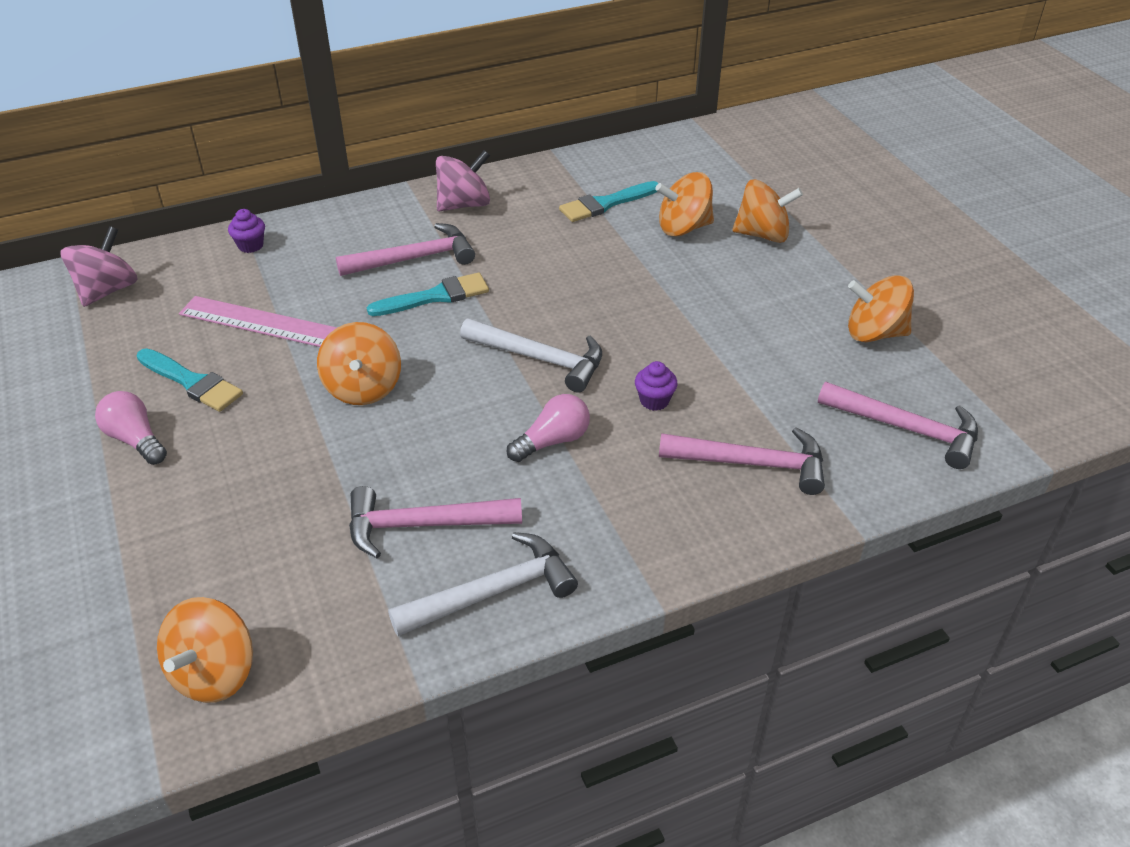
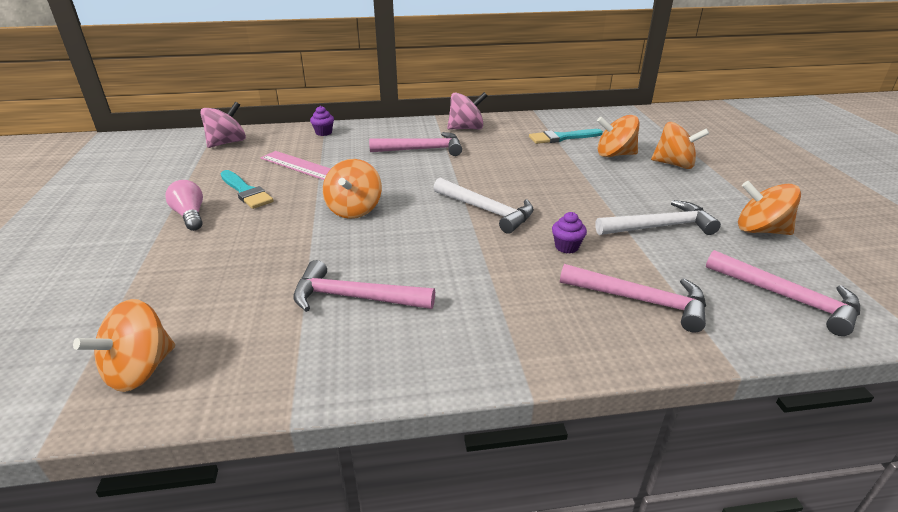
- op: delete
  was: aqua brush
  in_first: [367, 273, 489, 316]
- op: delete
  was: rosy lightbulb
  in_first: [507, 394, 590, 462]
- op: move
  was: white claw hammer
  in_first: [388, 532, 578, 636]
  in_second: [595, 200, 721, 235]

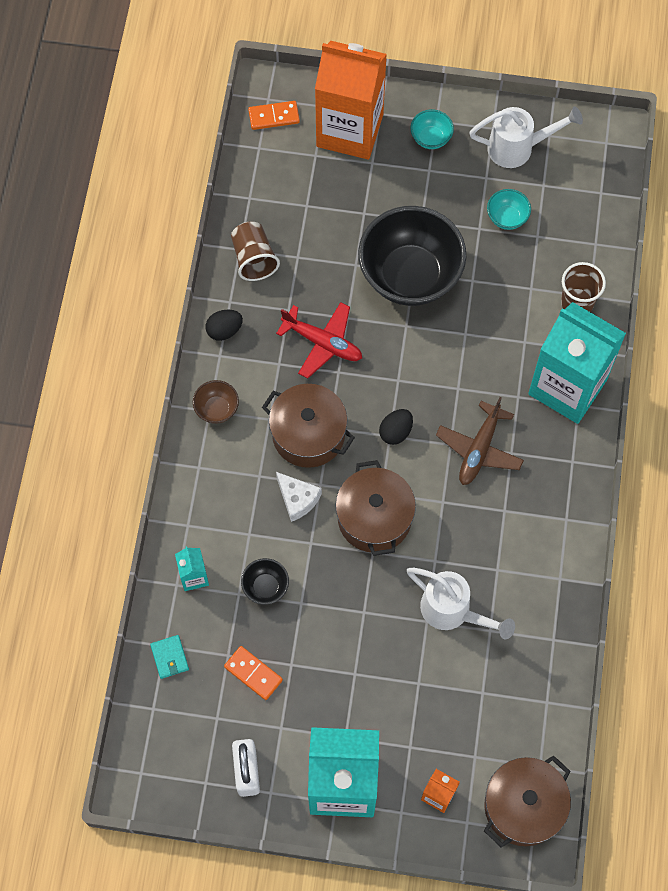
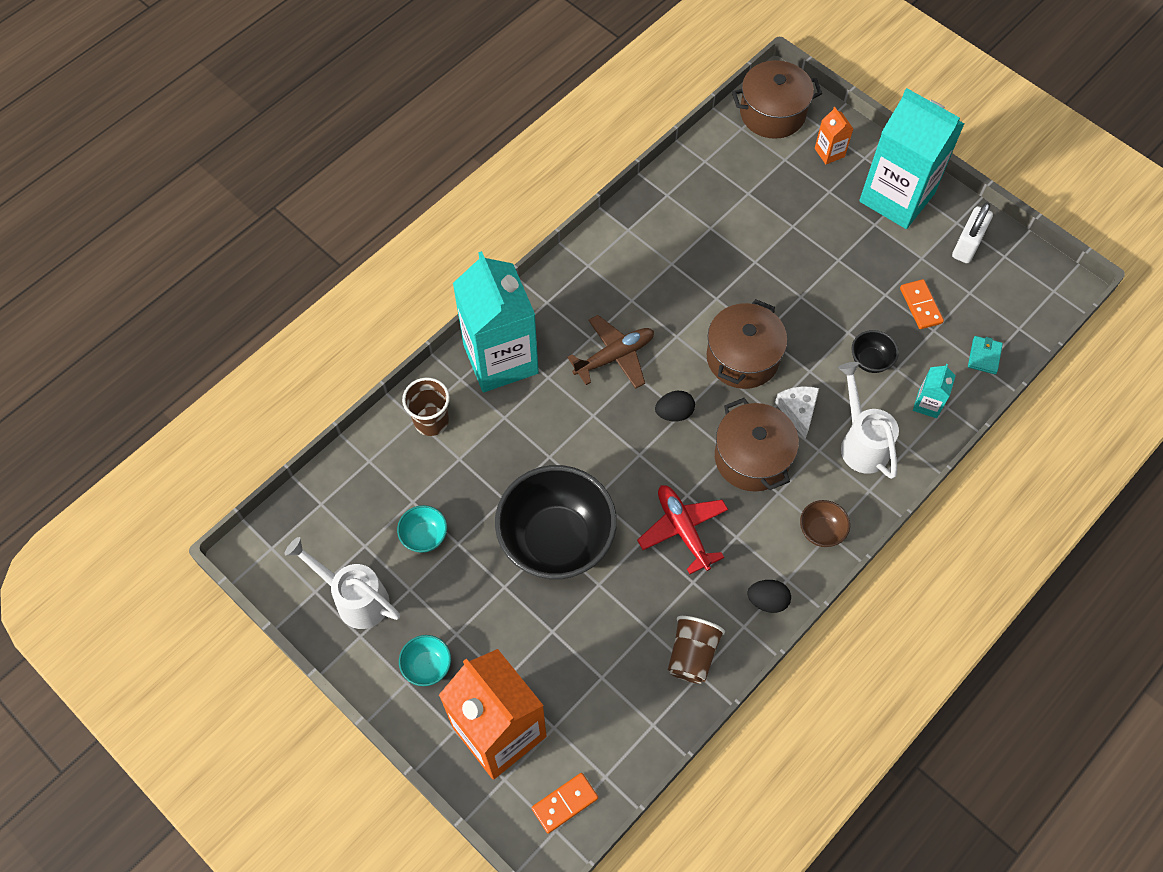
- op: move
  was: white watering can
  in_first: [407, 568, 515, 639]
  in_second: [838, 362, 899, 479]
- op: rotate
  was: orange-coloured domino piece
  in_first: [248, 101, 300, 130]
  in_second: [532, 773, 598, 834]
  clockwise: -60

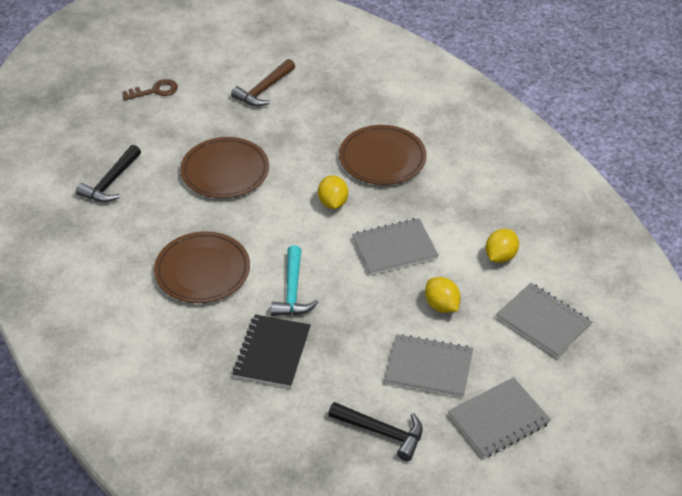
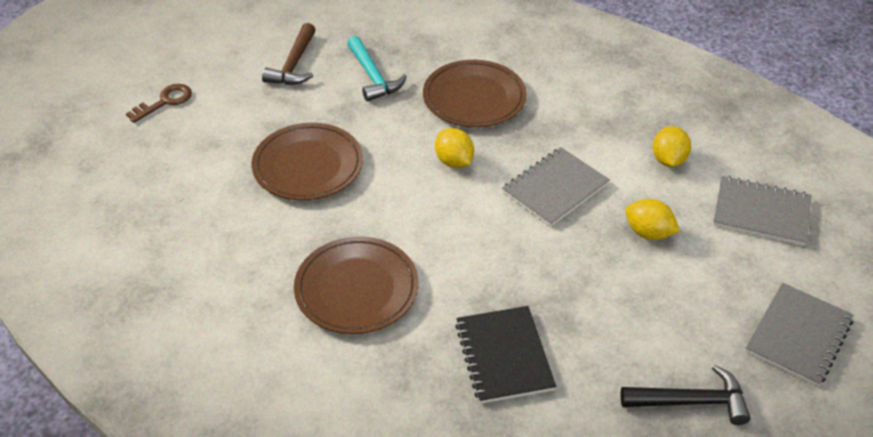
- op: delete
  was: jet-black claw hammer
  in_first: [76, 145, 141, 202]
- op: delete
  was: grey notepad
  in_first: [385, 334, 473, 398]
- op: move
  was: aqua claw hammer
  in_first: [271, 245, 319, 316]
  in_second: [347, 36, 407, 102]

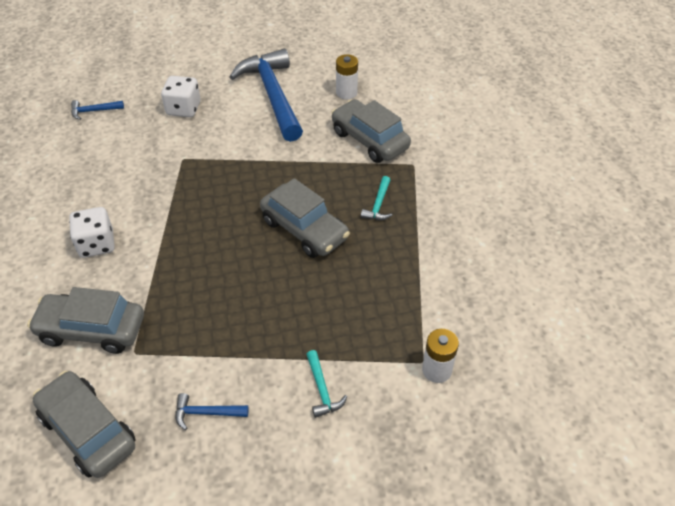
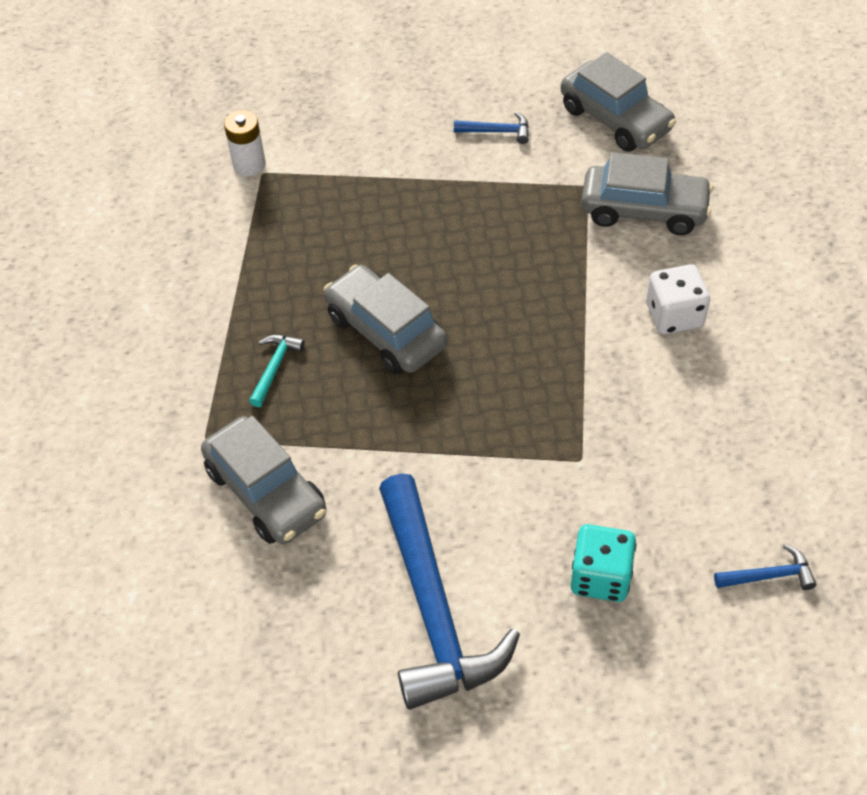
- op: delete
  was: aqua claw hammer
  in_first: [306, 350, 347, 418]
- op: delete
  was: white AA battery
  in_first: [336, 54, 358, 99]
- op: recolor
  was: white dice
  now: aqua dice
  in_first: [161, 76, 201, 117]
  in_second: [571, 524, 636, 602]

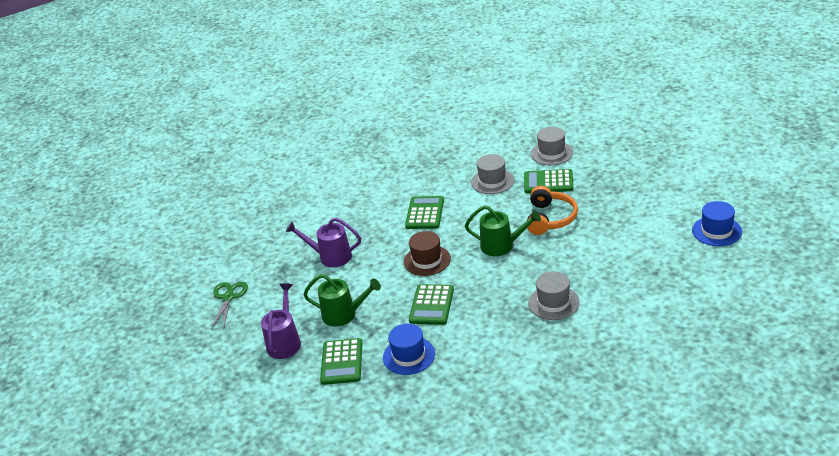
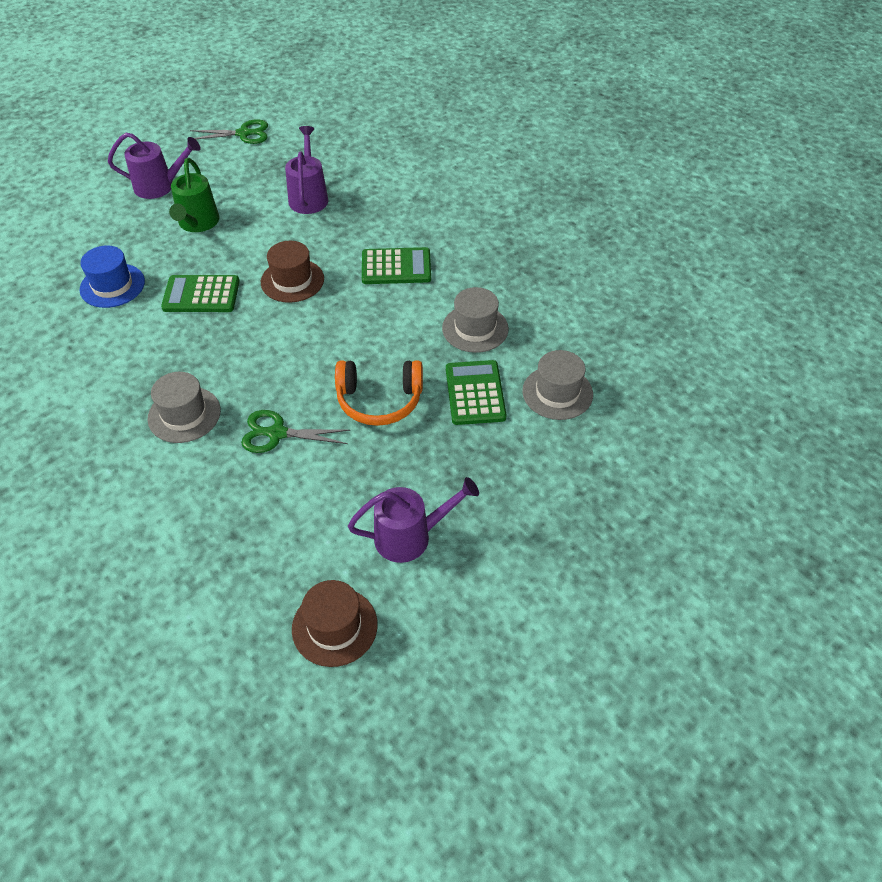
- op: delete
  was: emerald calculator
  in_first: [320, 338, 362, 385]
- op: delete
  was: emerald watering can
  in_first: [465, 205, 541, 256]
- op: insert
  now: emerald shears
  in_second: [241, 410, 351, 453]
- op: insert
  now: royal purple watering can
  in_second: [348, 477, 479, 563]
- op: recolor
  was: royal blue hat
  now: brown hat
  in_first: [692, 201, 742, 246]
  in_second: [292, 580, 378, 667]

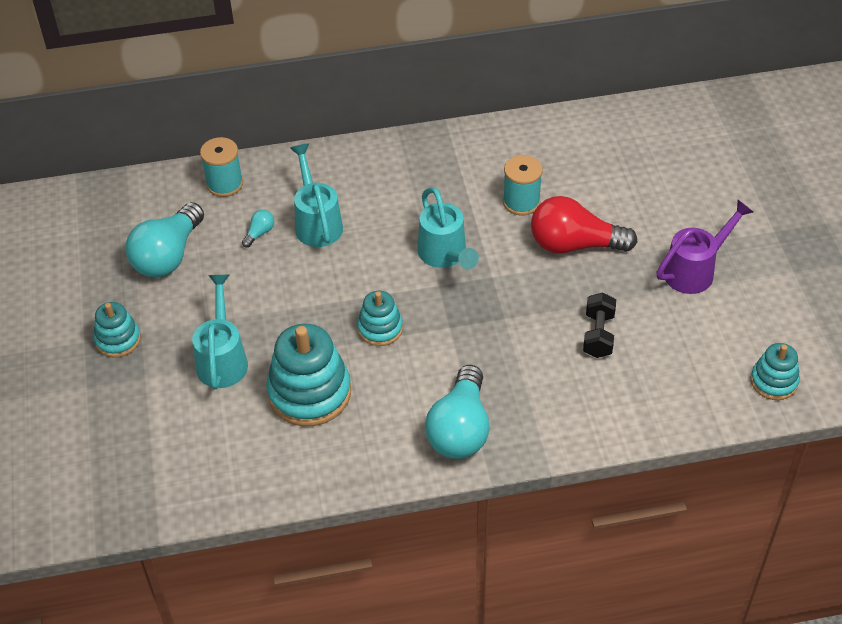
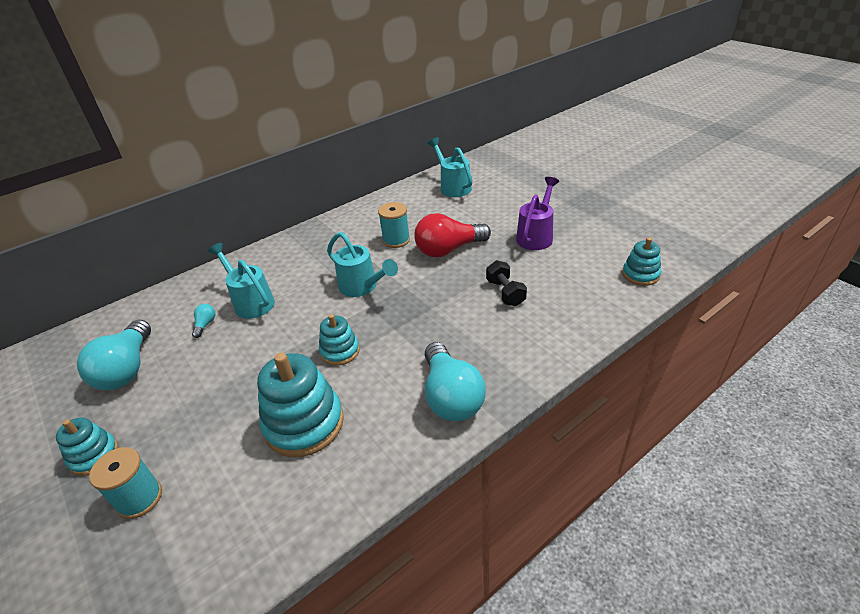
- op: move
  was: aqua watering can
  in_first: [192, 275, 248, 389]
  in_second: [428, 137, 473, 197]
- op: move
  was: aqua spool
  in_first: [200, 137, 243, 197]
  in_second: [89, 447, 162, 519]

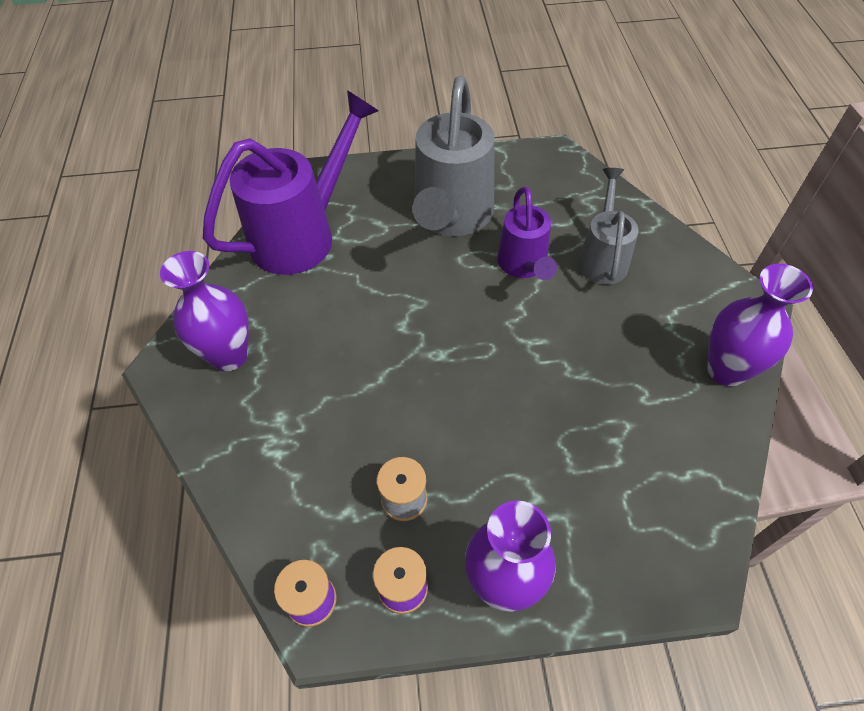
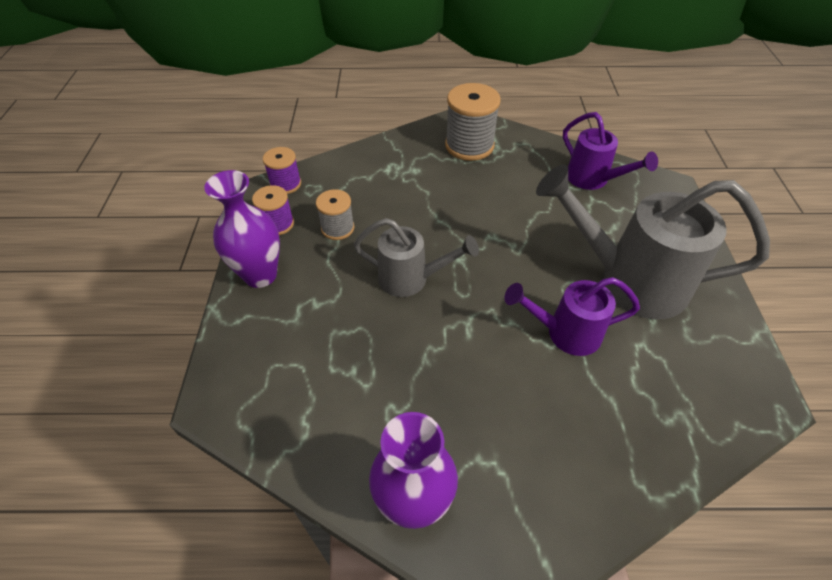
- op: move
  was: grey watering can
  in_first: [578, 168, 639, 285]
  in_second: [354, 218, 479, 297]
- op: replace
  was: royal purple vase
  now: grey spool
  in_first: [160, 251, 249, 371]
  in_second: [445, 83, 501, 161]
- op: resize
  was: royal purple watering can
  in_first: [203, 90, 378, 275]
  in_second: [563, 112, 658, 190]
  ratio: 0.58

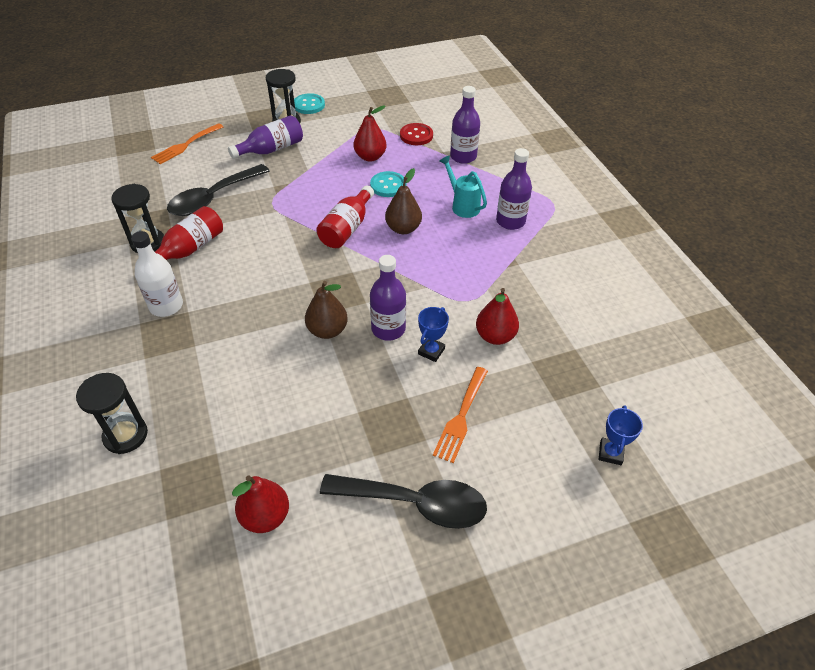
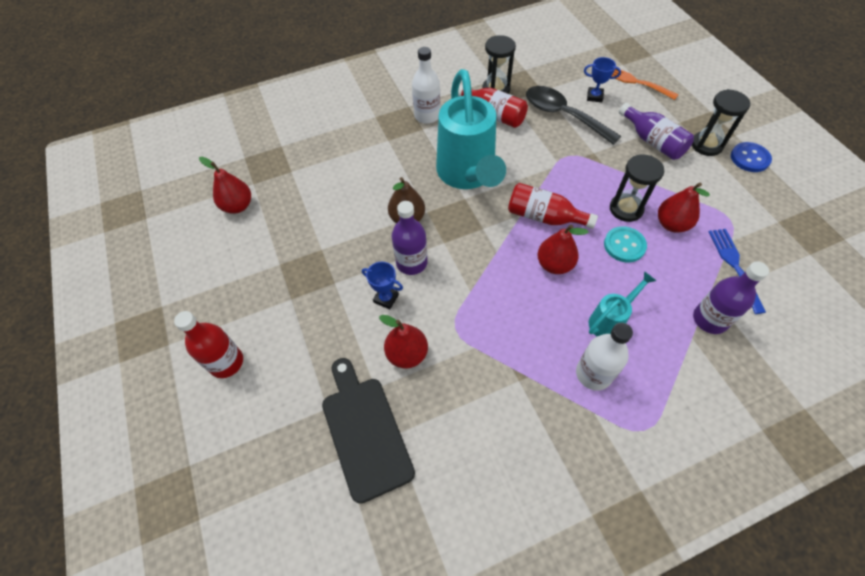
- op: delete
  was: jet-black spoon
  in_first: [320, 474, 487, 529]
- op: delete
  was: orange-coloured table fork
  in_first: [433, 367, 488, 463]
- op: insert
  now: scarlet bottle
  in_second: [174, 311, 243, 378]
- op: insert
  now: jet-black chopping board
  in_second: [322, 358, 415, 504]
- op: insert
  now: aqua watering can
  in_second: [436, 69, 506, 189]
- op: move
  was: jet-black sandglass
  in_first: [76, 373, 148, 454]
  in_second: [610, 154, 664, 222]
- op: move
  was: royal blue prize cup
  in_first: [599, 405, 643, 465]
  in_second: [584, 57, 621, 102]
- op: replace
  was: scarlet button
  now: royal blue table fork
  in_first: [400, 123, 433, 145]
  in_second: [708, 229, 766, 314]
- op: recolor
  was: aqua button
  now: royal blue button
  in_first: [294, 93, 325, 114]
  in_second: [731, 142, 772, 172]
- op: recolor
  was: brown toy pear
  now: scarlet toy pear
  in_first: [385, 168, 422, 234]
  in_second: [537, 225, 589, 274]
- op: recolor
  was: royal purple bottle
  now: white bottle
  in_first: [496, 148, 532, 230]
  in_second: [576, 323, 633, 391]

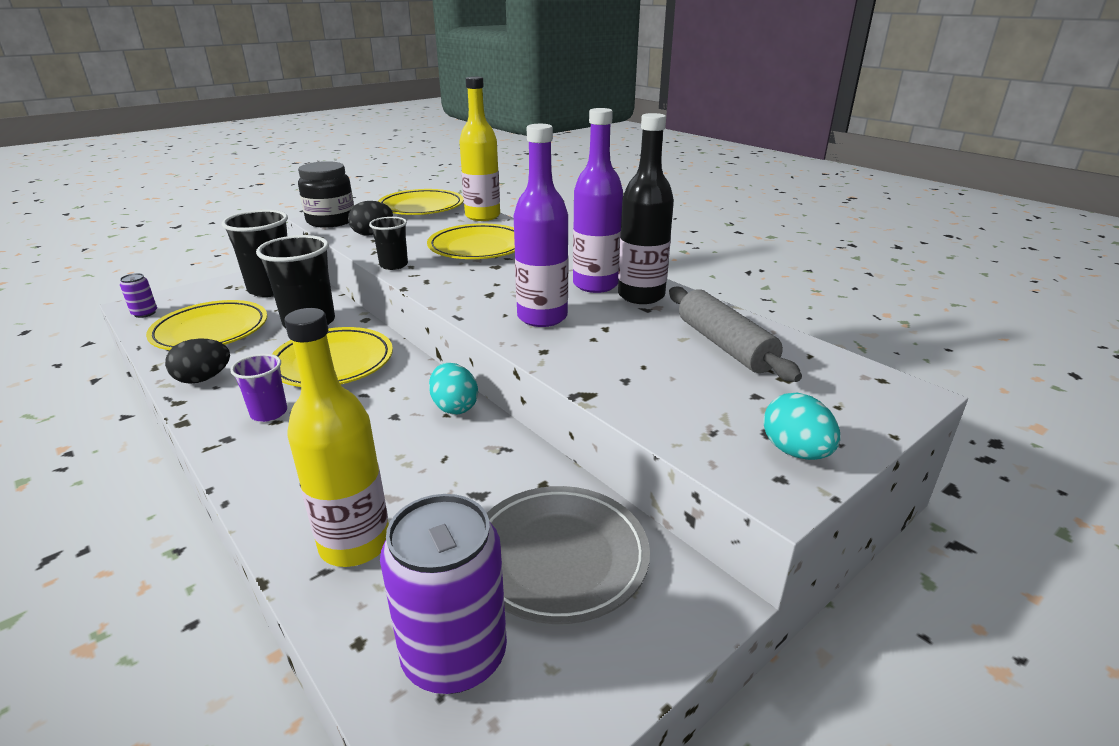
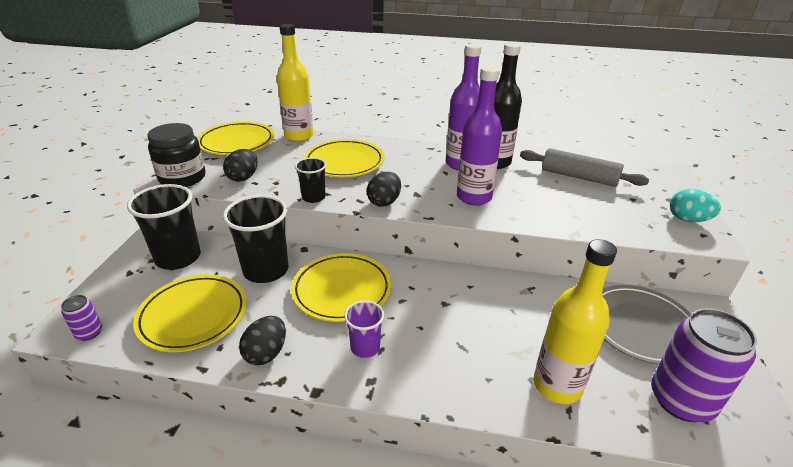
- op: delete
  was: aqua toy egg
  in_first: [429, 363, 478, 415]
- op: insert
  now: jet-black toy egg
  in_second: [367, 172, 401, 207]

